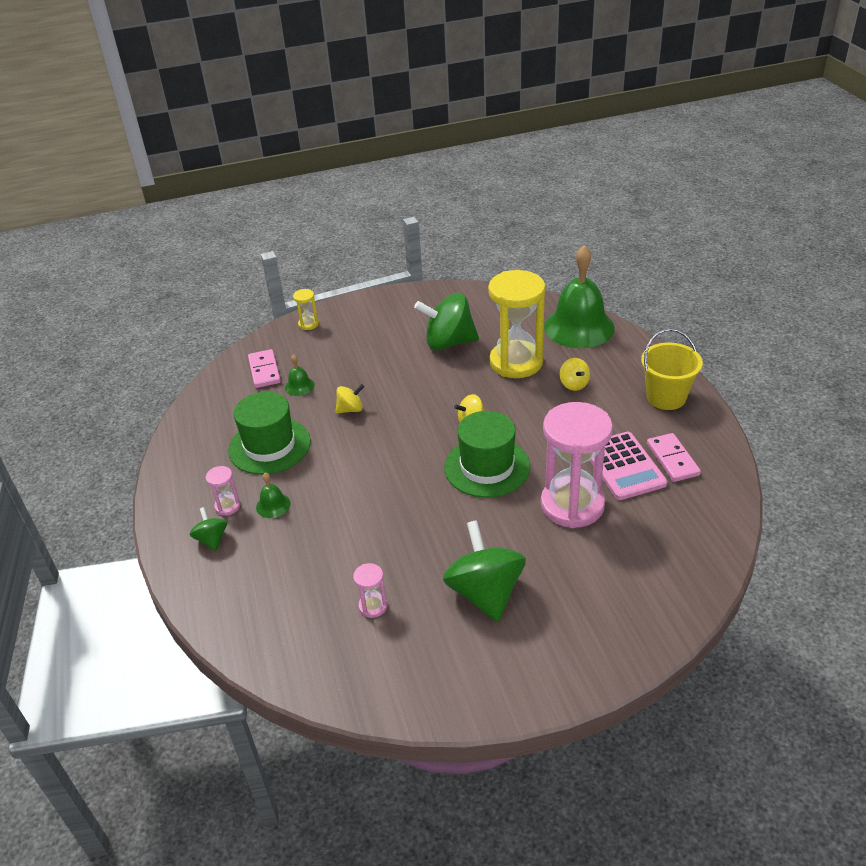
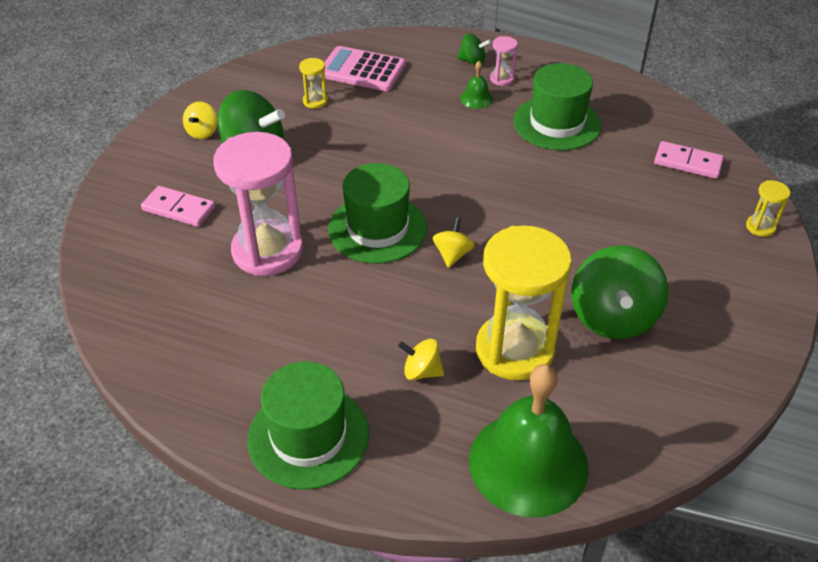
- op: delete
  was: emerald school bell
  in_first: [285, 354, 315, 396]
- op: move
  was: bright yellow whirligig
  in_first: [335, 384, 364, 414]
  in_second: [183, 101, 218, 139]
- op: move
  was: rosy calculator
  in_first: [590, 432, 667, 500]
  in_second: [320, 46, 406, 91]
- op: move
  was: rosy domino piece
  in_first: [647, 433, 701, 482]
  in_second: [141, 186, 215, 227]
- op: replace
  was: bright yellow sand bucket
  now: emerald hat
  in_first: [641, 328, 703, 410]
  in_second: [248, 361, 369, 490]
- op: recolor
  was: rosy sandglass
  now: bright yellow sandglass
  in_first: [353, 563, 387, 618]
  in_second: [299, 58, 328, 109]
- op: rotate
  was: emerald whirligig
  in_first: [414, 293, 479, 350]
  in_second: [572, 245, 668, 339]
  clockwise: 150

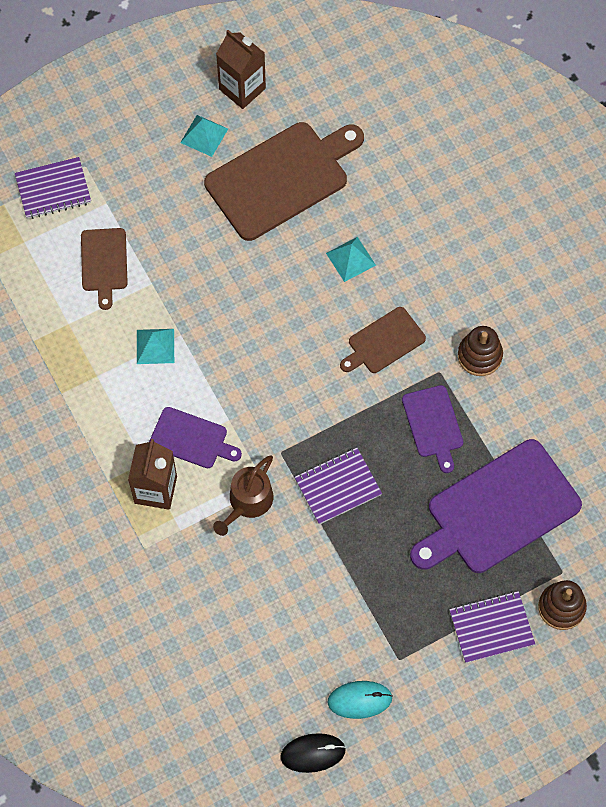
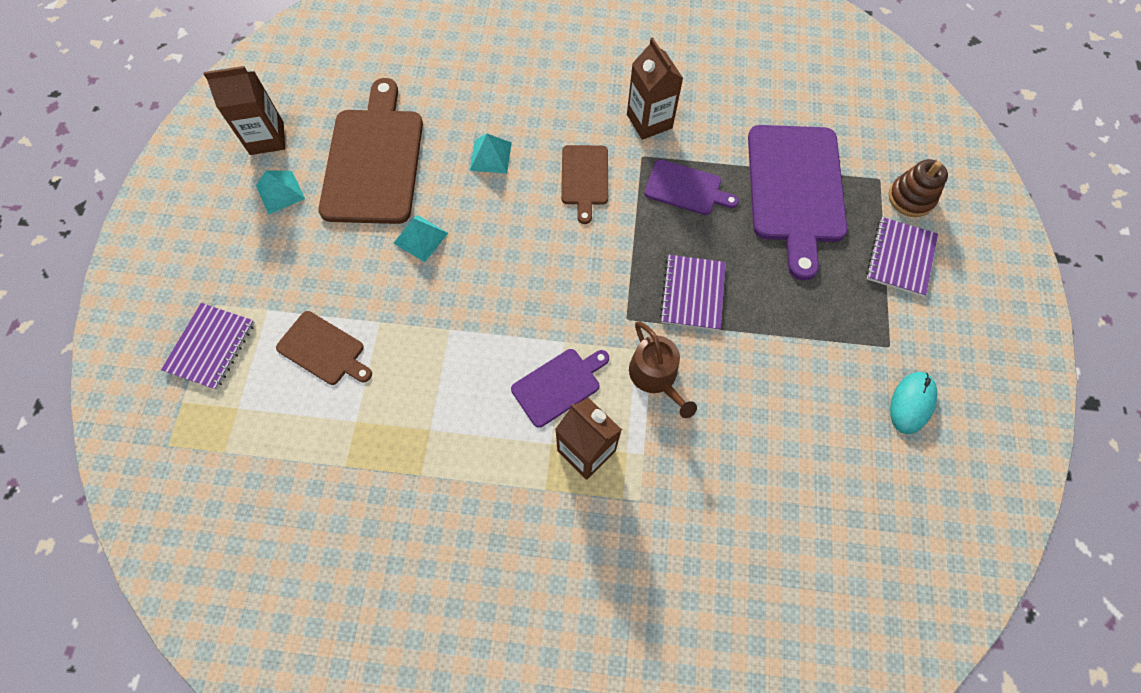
- op: delete
  was: jet-black PC mouse
  in_first: [280, 733, 346, 773]
- op: move
  was: aqua solid pyramid
  in_first: [137, 329, 174, 364]
  in_second: [394, 215, 449, 262]
- op: replace
  was: brown ring stacker
  now: brown milk carton
  in_first: [458, 326, 503, 376]
  in_second: [627, 37, 683, 140]

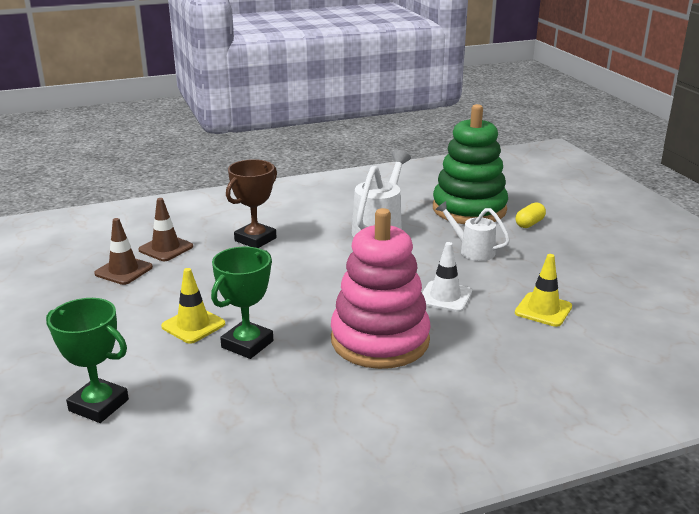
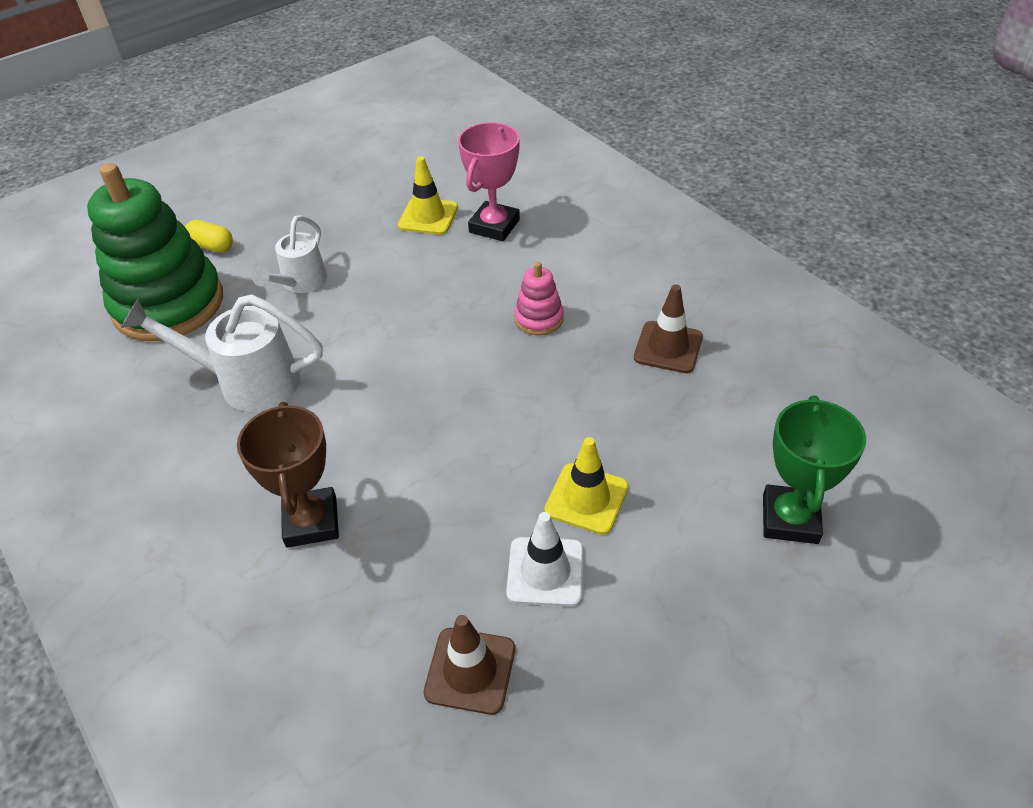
- op: delete
  was: emerald prize cup
  in_first: [211, 247, 273, 359]
- op: insert
  now: rosy prize cup
  in_second: [458, 122, 520, 241]
- op: move
  was: brown safety cone
  in_first: [138, 198, 193, 261]
  in_second: [634, 284, 703, 373]
- op: move
  was: white safety cone
  in_first: [422, 242, 472, 312]
  in_second: [506, 512, 584, 607]
- op: rotate
  was: brown prize cup
  in_first: [226, 159, 277, 248]
  in_second: [237, 402, 339, 548]
  clockwise: 60
- op: resize
  was: rosy ring stacker
  in_first: [331, 208, 431, 369]
  in_second: [514, 262, 564, 336]
  ratio: 0.43

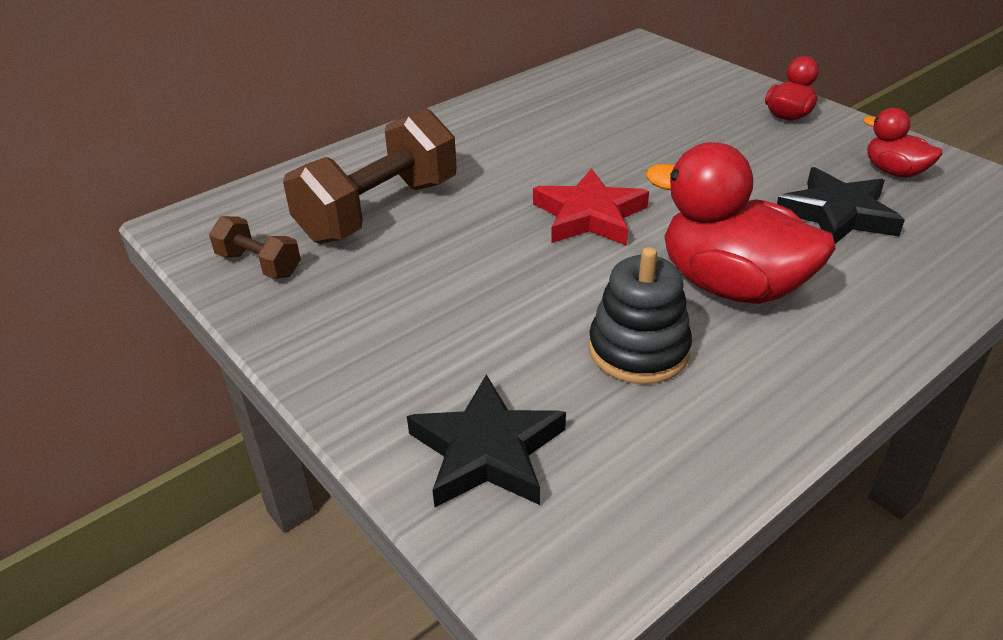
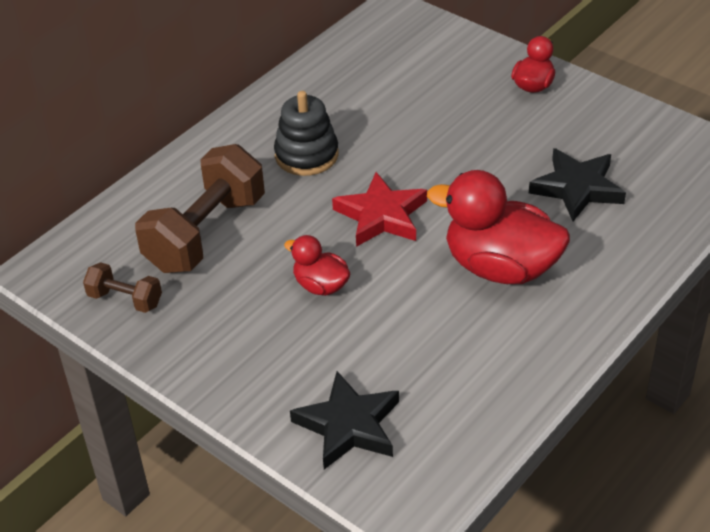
- op: move
  was: jet-black ring stacker
  in_first: [589, 247, 692, 384]
  in_second: [274, 91, 339, 176]
- op: move
  was: scarlet duck
  in_first: [863, 108, 942, 178]
  in_second: [284, 235, 350, 296]

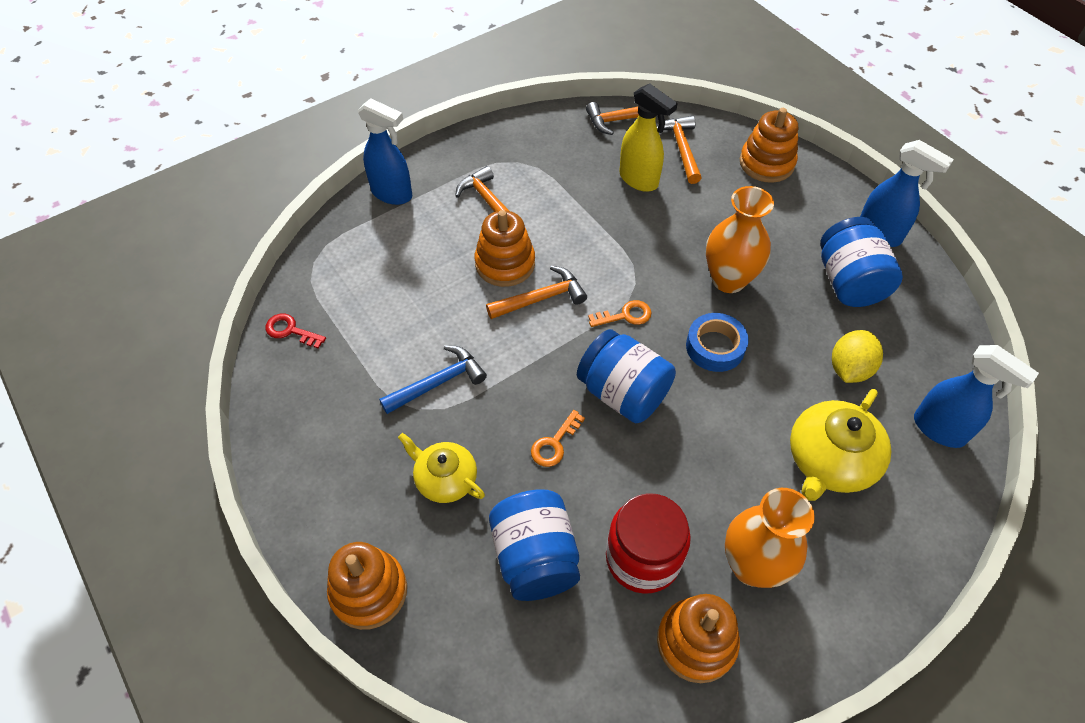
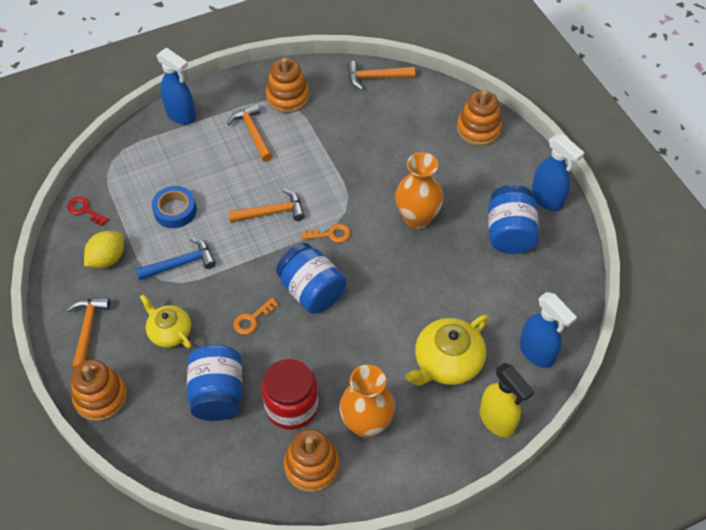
- op: move
  was: orange-coloured ring stacker
  in_first: [474, 210, 535, 287]
  in_second: [266, 57, 309, 113]
- op: move
  was: bright yellow spray cleaner
  in_first: [620, 84, 678, 192]
  in_second: [480, 363, 535, 437]
- op: move
  was: orange-coloured claw hammer
  in_first: [657, 116, 702, 184]
  in_second: [67, 298, 110, 369]
- op: move
  was: royal blue sticky tape
  in_first: [686, 313, 749, 372]
  in_second: [152, 186, 197, 228]
- op: move
  was: bright yellow toy lemon
  in_first: [832, 330, 883, 383]
  in_second: [84, 231, 124, 268]

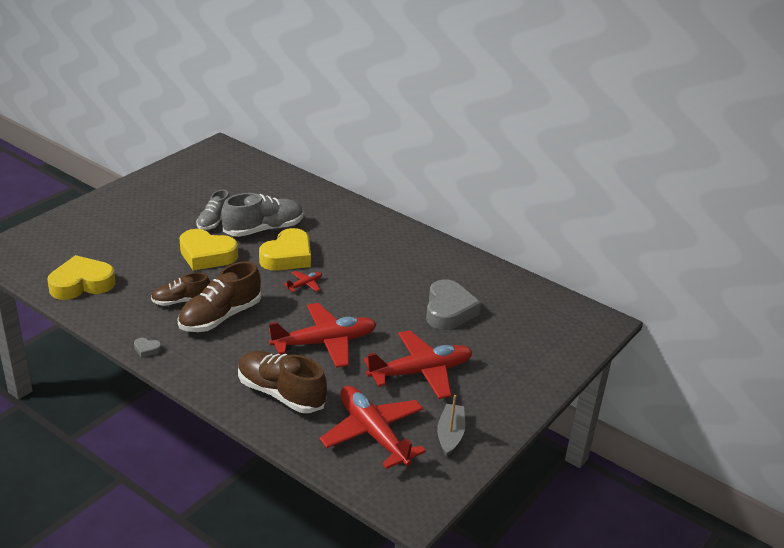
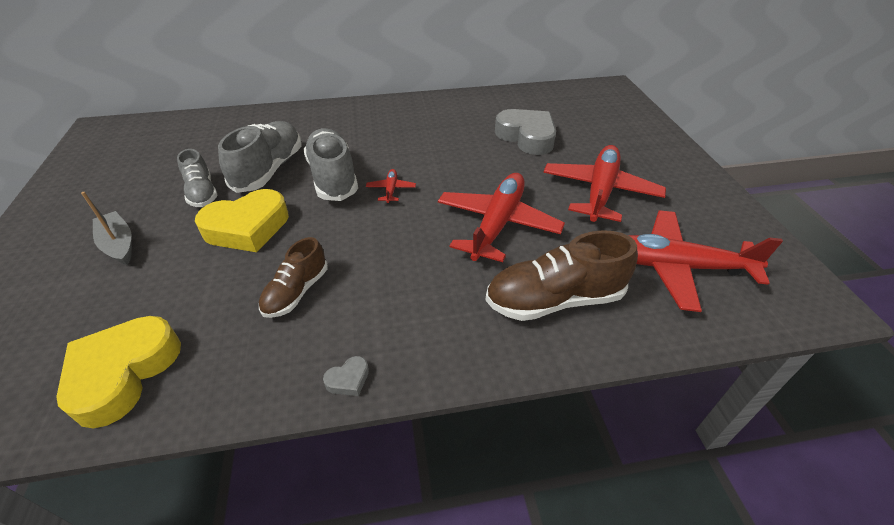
- op: delete
  was: brown sneaker
  in_first: [177, 261, 261, 332]
- op: move
  was: grey boat
  in_first: [437, 395, 465, 457]
  in_second: [81, 192, 132, 265]
- op: replace
  was: bright yellow heart
  now: grey sneaker
  in_first: [259, 228, 311, 271]
  in_second: [304, 128, 358, 201]

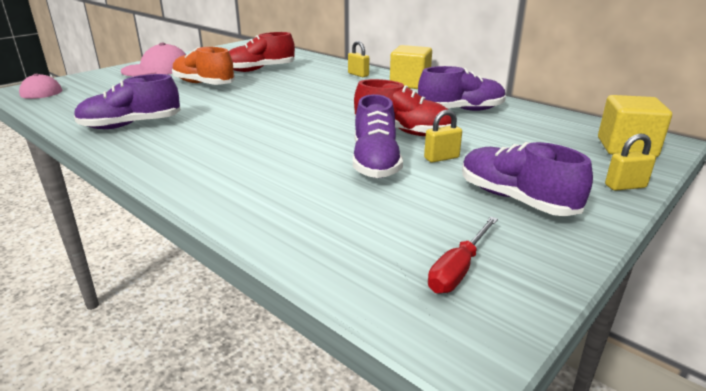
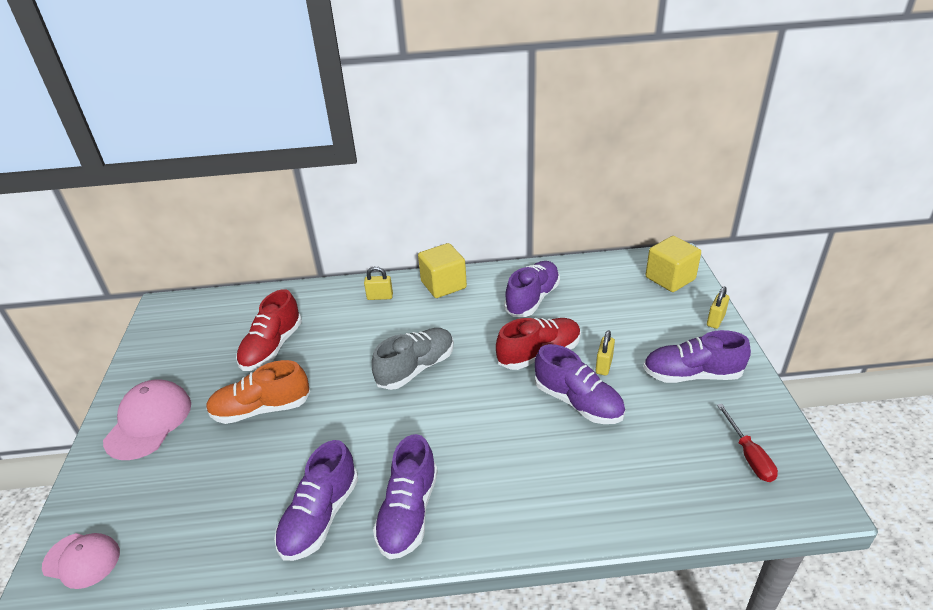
- op: insert
  now: grey sneaker
  in_second: [372, 328, 454, 390]
- op: insert
  now: royal purple sneaker
  in_second: [373, 434, 438, 559]

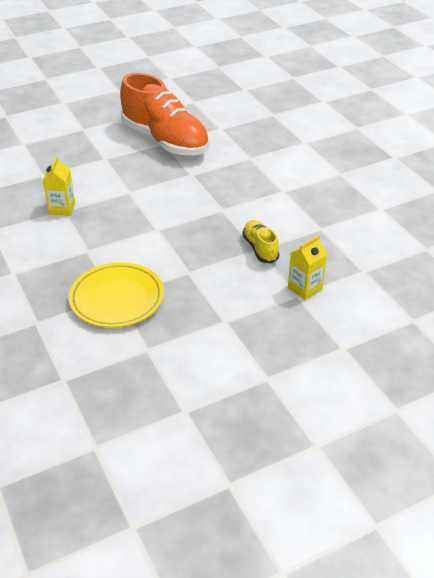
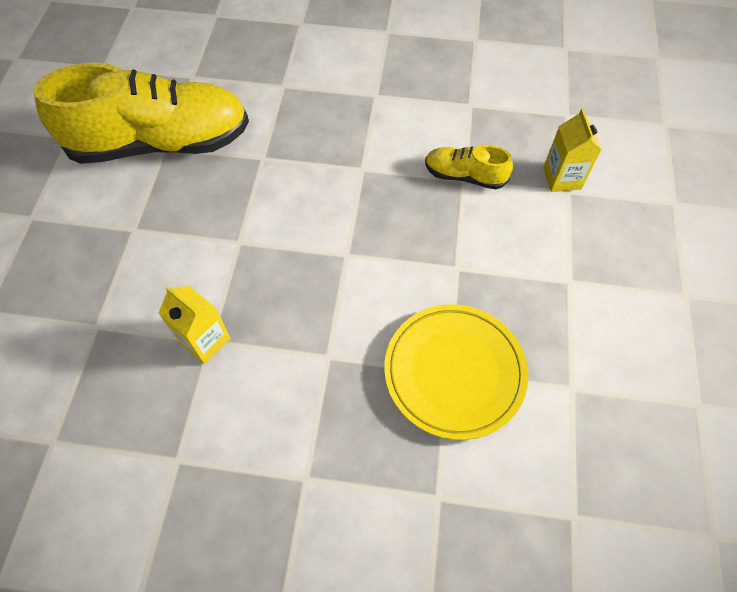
- op: recolor
  was: orange-coloured sneaker
  now: bright yellow sneaker
  in_first: [120, 73, 209, 155]
  in_second: [33, 63, 249, 164]

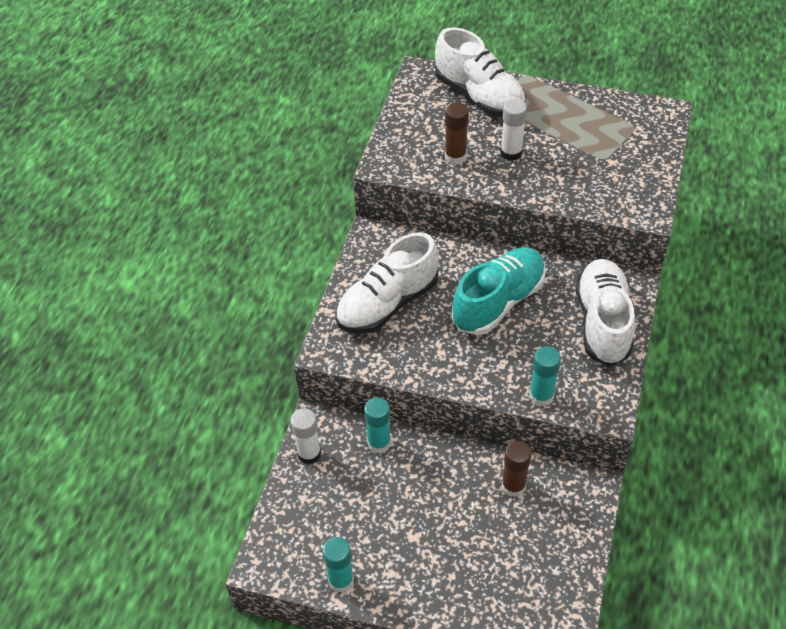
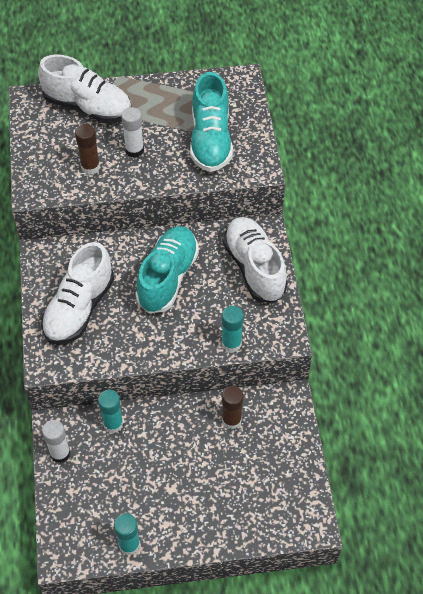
- op: insert
  now: aqua sneaker
  in_second: [190, 72, 233, 172]

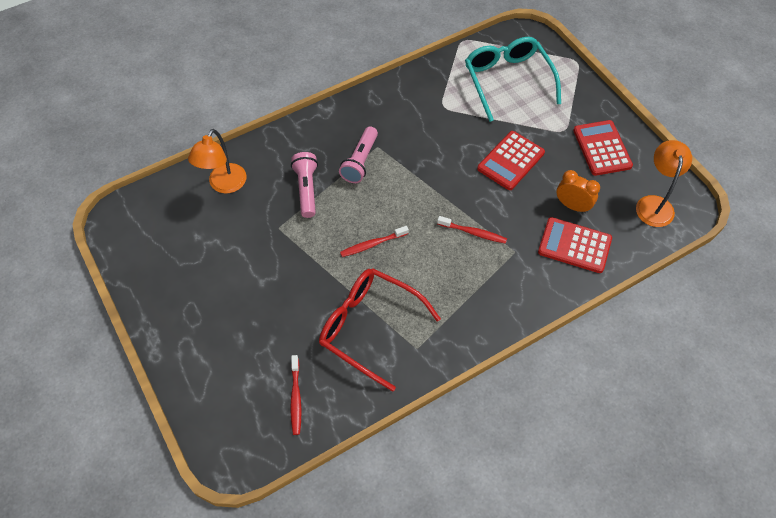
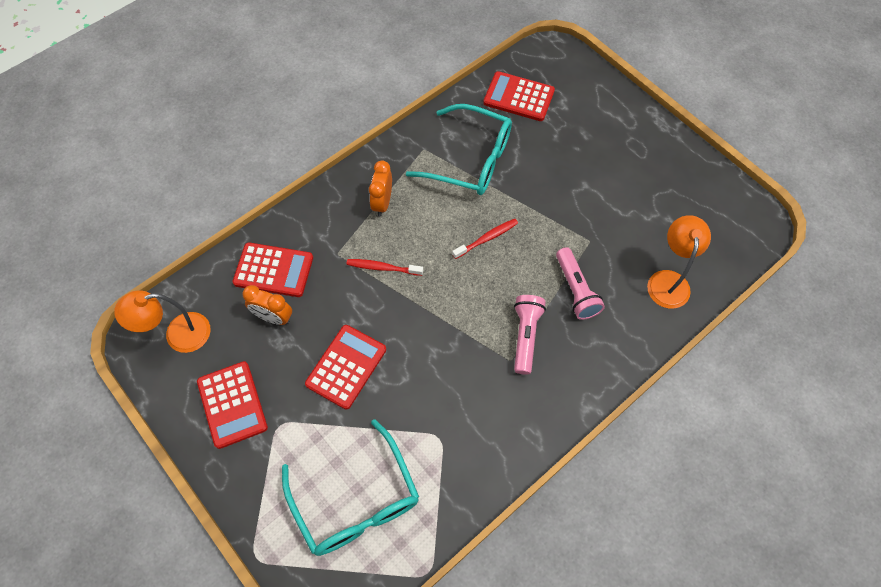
- op: insert
  now: orange-coloured bedside clock
  in_second: [369, 160, 392, 216]
- op: replace
  was: scarlet tooth brush
  now: scarlet calculator
  in_first: [290, 355, 301, 435]
  in_second: [483, 71, 555, 121]
- op: recolor
  was: scarlet spectacles
  now: aqua spectacles
  in_first: [319, 268, 441, 392]
  in_second: [406, 104, 512, 195]
- op: rotate
  was: orange-coloured lamp
  in_first: [636, 140, 692, 227]
  in_second: [114, 290, 211, 353]
  clockwise: 75

